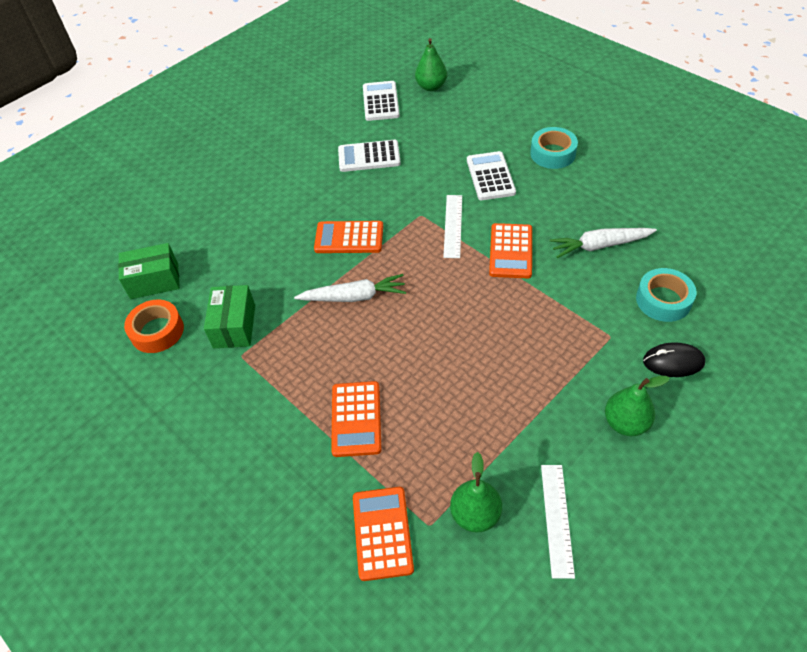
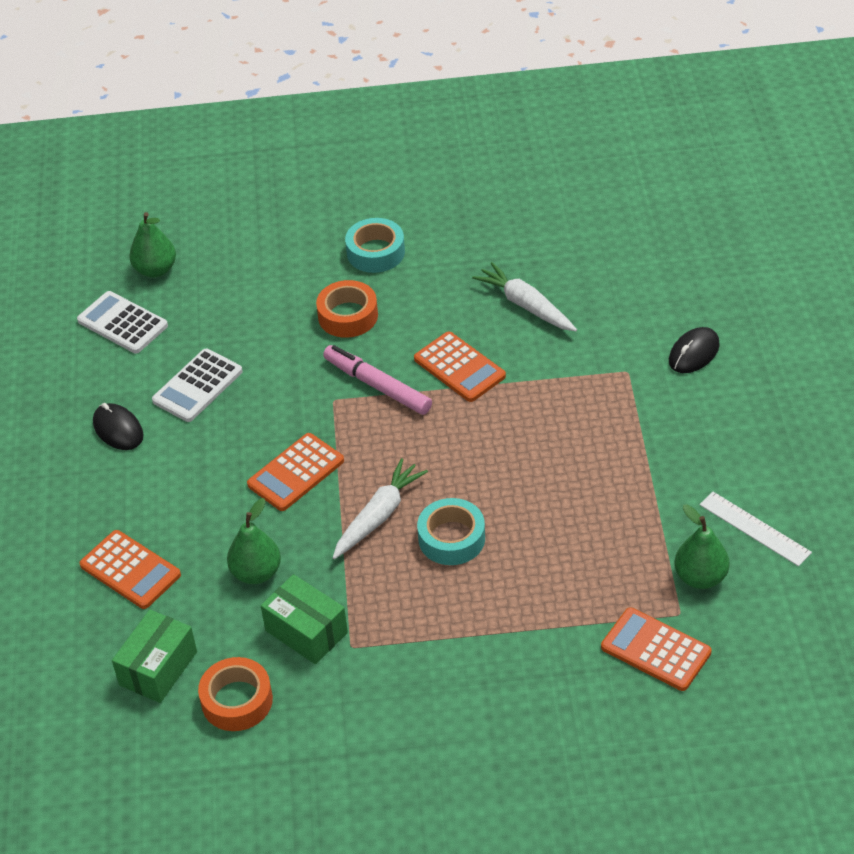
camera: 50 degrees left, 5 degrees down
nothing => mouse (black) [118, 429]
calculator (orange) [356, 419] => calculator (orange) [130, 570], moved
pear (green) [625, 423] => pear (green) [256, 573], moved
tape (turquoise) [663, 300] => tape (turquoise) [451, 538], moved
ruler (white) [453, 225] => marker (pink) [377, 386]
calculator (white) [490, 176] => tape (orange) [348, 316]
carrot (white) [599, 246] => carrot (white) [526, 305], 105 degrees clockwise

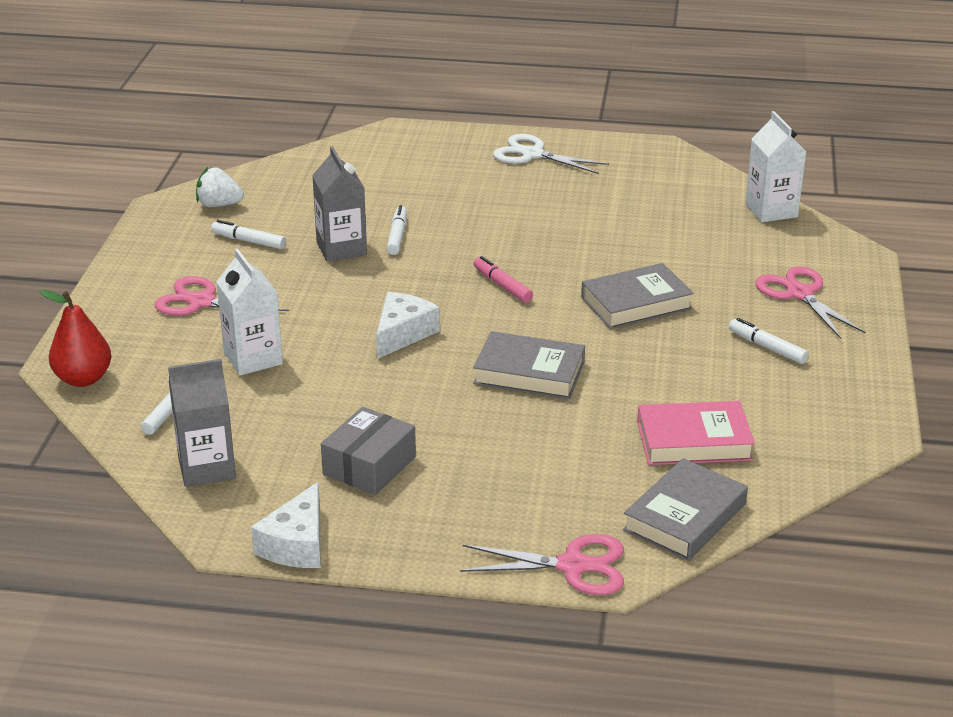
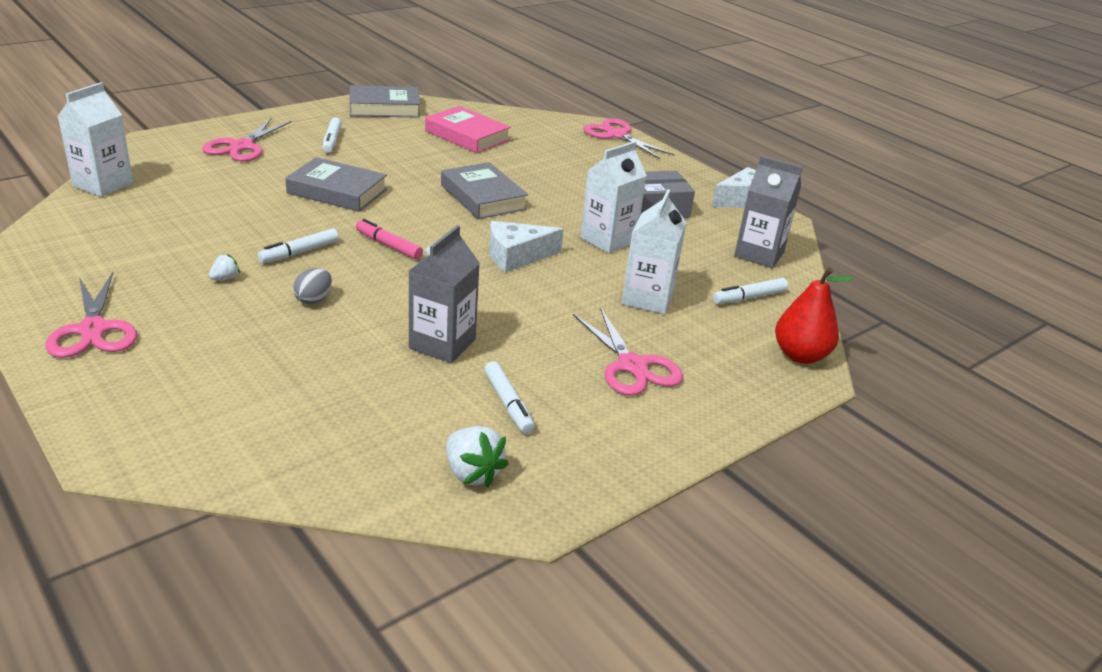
camera: 140 degrees left, 0 degrees up
nothing => strawberry (white) [225, 278]
nothing => egg (grey) [314, 299]
nothing => carton (white) [608, 240]
marker (white) [397, 236] => marker (white) [299, 252], moved
book (grey) [685, 517] => book (grey) [384, 108], moved
scissors (white) [532, 154] => scissors (pink) [93, 330]
marker (pink) [502, 286] => marker (pink) [388, 245], 120 degrees clockwise

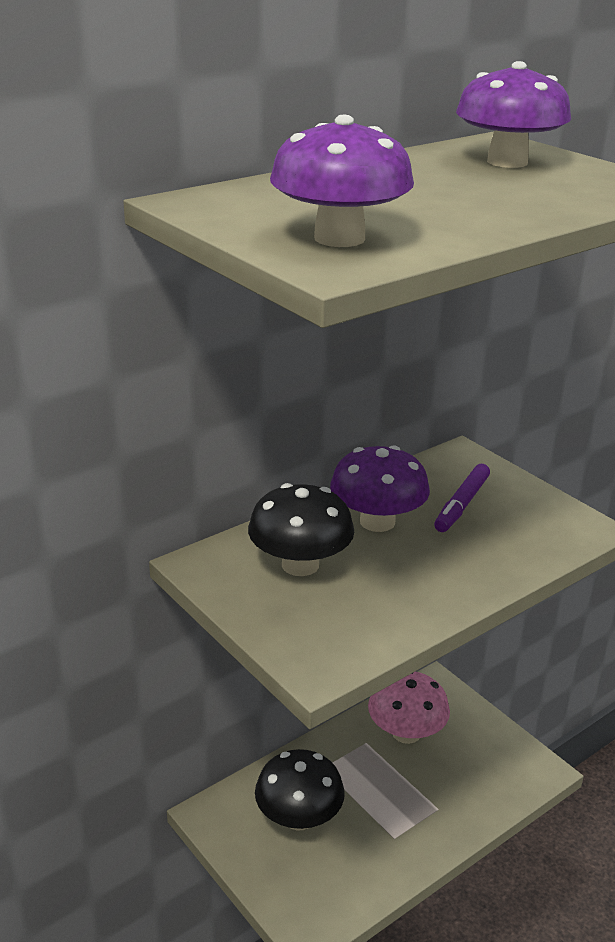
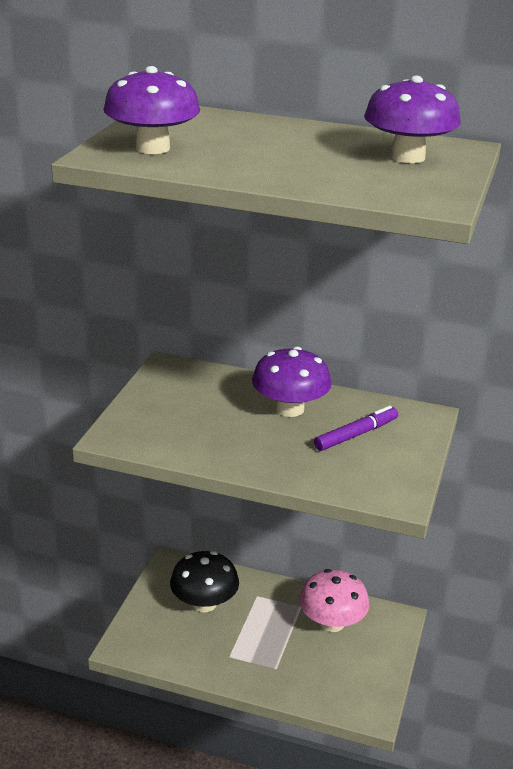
camera: 55 degrees right, 0 degrees up
mushroom (black) [300, 564] => nothing
marker (purple) [461, 504] => marker (purple) [356, 435], 150 degrees clockwise

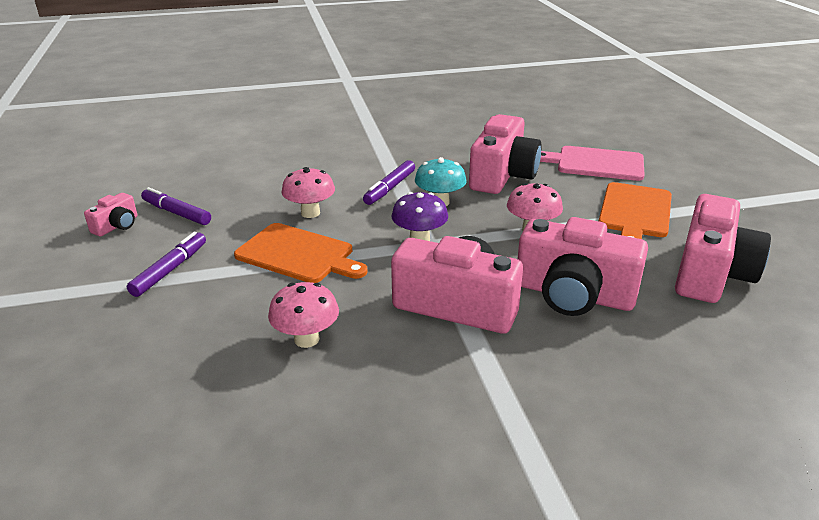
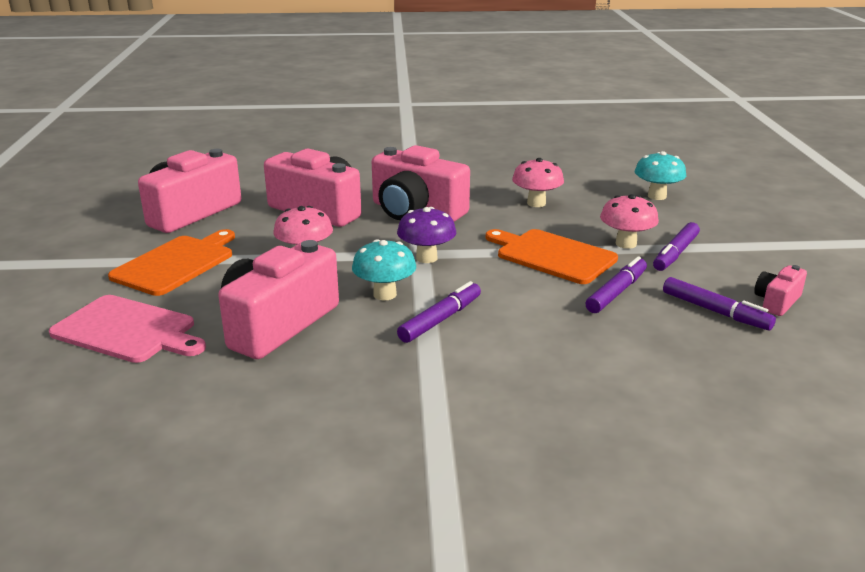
camera: 170 degrees left, 5 degrees down
nothing => marker (purple) [616, 292]
nothing => mushroom (turquoise) [657, 196]
mushroom (pink) [310, 213] => mushroom (pink) [626, 244], moved

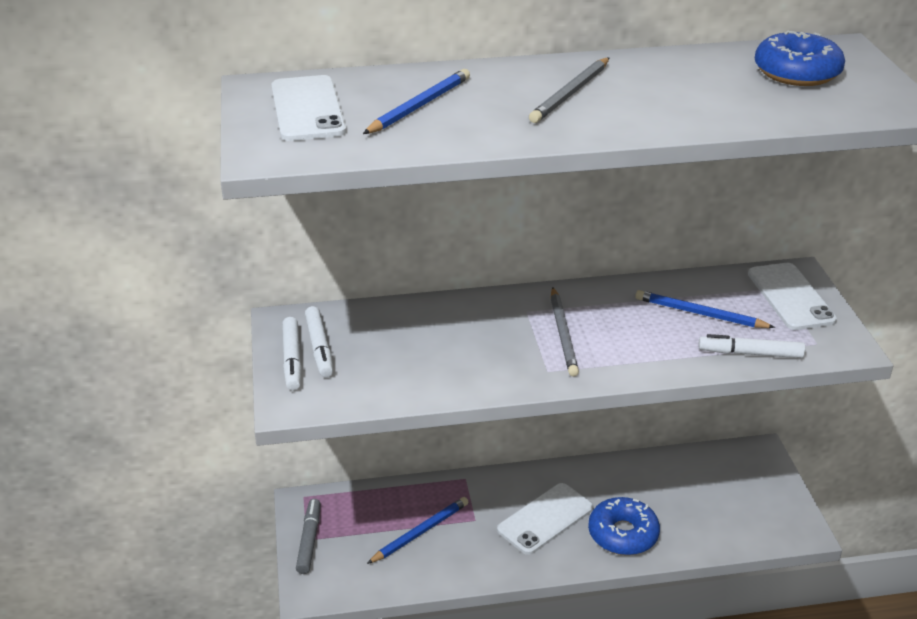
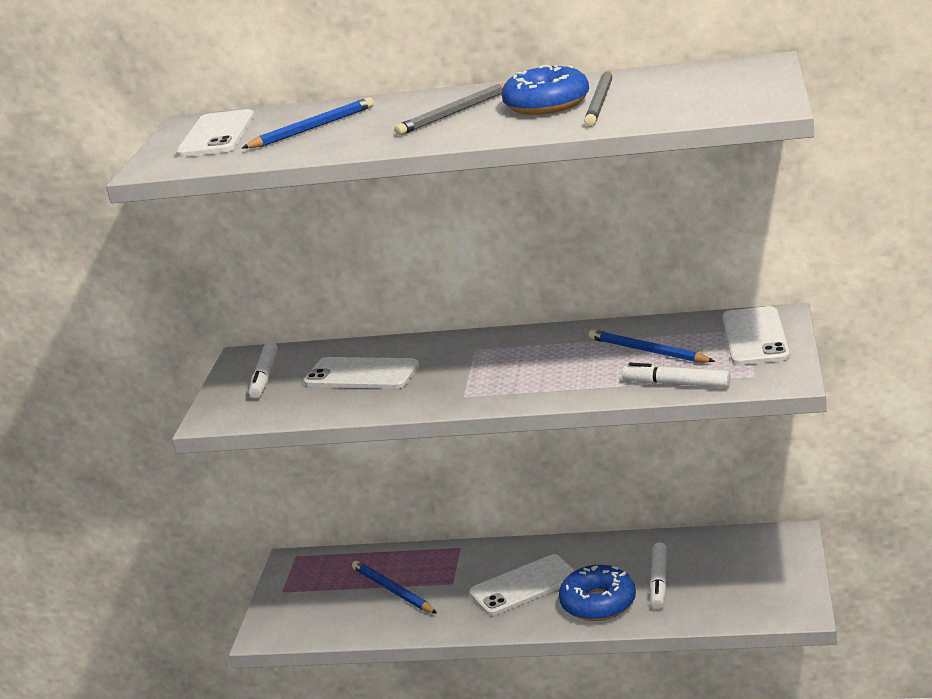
camera: 20 degrees right, 10 degrees down
marker (grey) [309, 541] => nothing
nothing => phone (white) [361, 374]
marker (white) [292, 359] => marker (white) [659, 581], moved
pencil (grey) [563, 334] => pencil (grey) [600, 101], moved
donut (blue) [797, 72] => donut (blue) [546, 104], moved
pencil (blue) [420, 532] => pencil (blue) [393, 591], 105 degrees counterclockwise

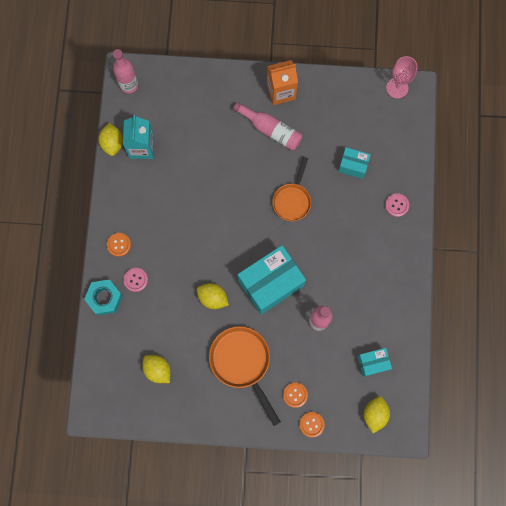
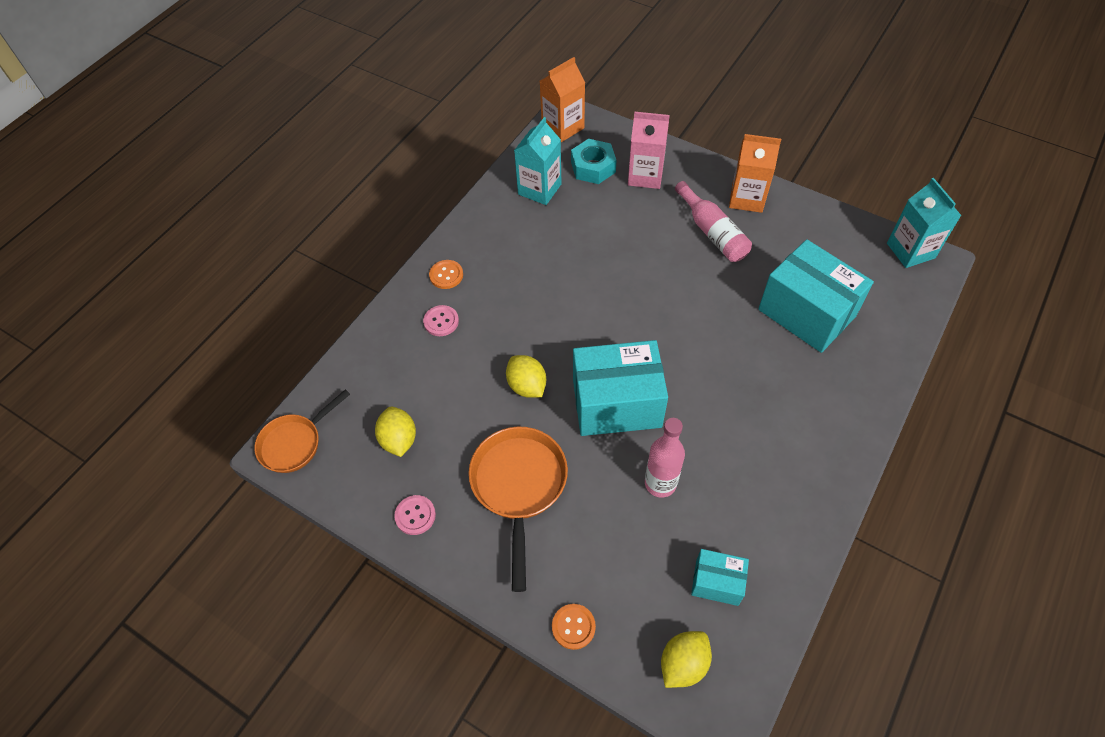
camera: 30 degrees right, 20 degrees down
lemon (yellow) [112, 143] => nothing
button (orange) [295, 395] => nothing
nothing => carton (pink) [645, 175]
nut (turquoise) [104, 298] => nut (turquoise) [593, 167], moved
pan (orange) [292, 200] => pan (orange) [295, 443], moved
button (pink) [396, 205] => button (pink) [415, 515], moved
bottle (pink) [129, 85] => carton (orange) [563, 127]
goblet (pink) [397, 88] => carton (turquoise) [910, 250]
box (turquoise) [353, 166] => box (turquoise) [806, 313], x1.97

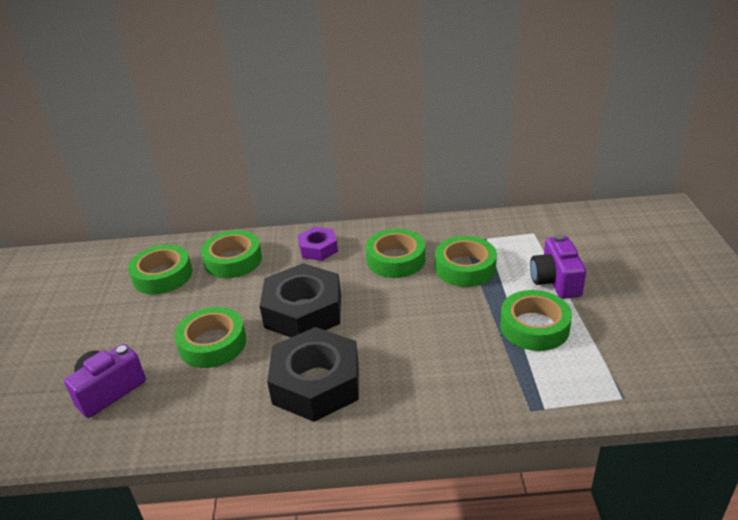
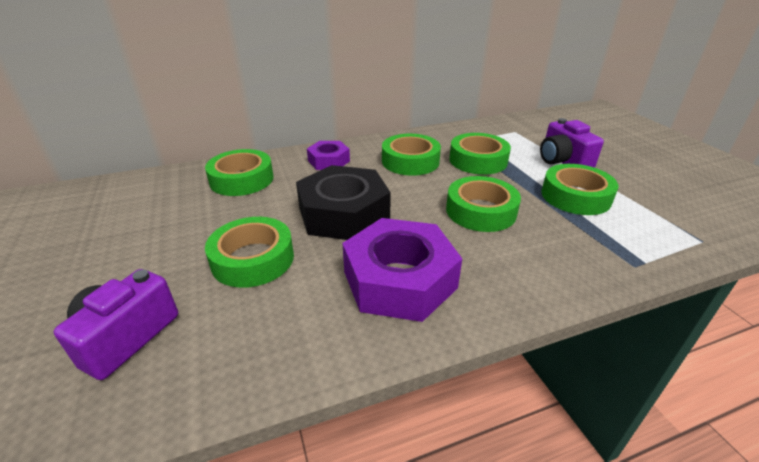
camera: 20 degrees left, 0 degrees up
tape (green) [162, 275] => tape (green) [481, 211], moved
nut (black) [316, 383] => nut (purple) [399, 280]

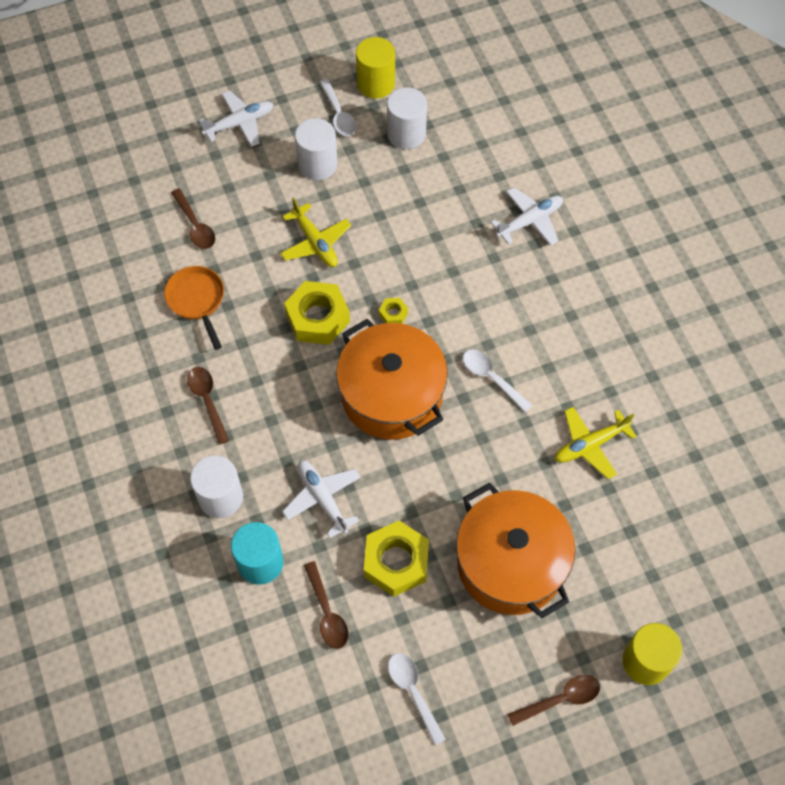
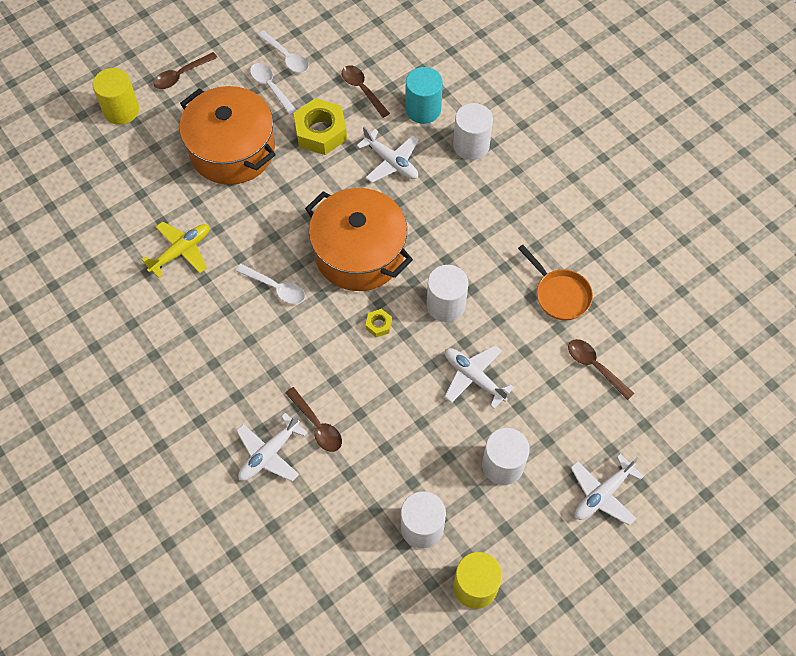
camera: 165 degrees right, 0 degrees up
spoon (brown) [207, 401] => spoon (brown) [317, 425], moved
spoon (white) [338, 114] => spoon (white) [271, 87], moved
nut (yellow) [318, 318] => cylinder (white) [446, 305]
plane (yellow) [315, 243] => plane (white) [474, 377]

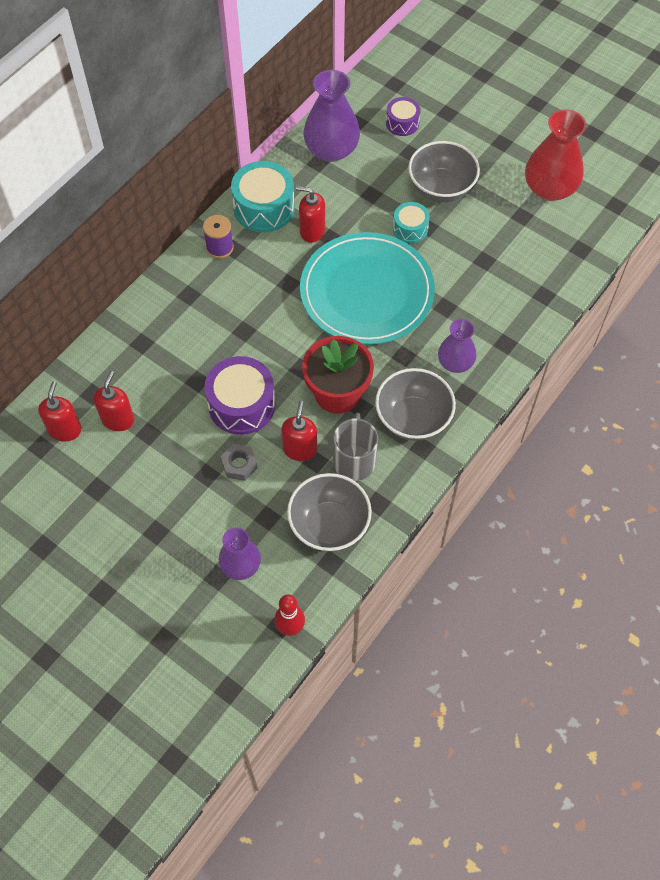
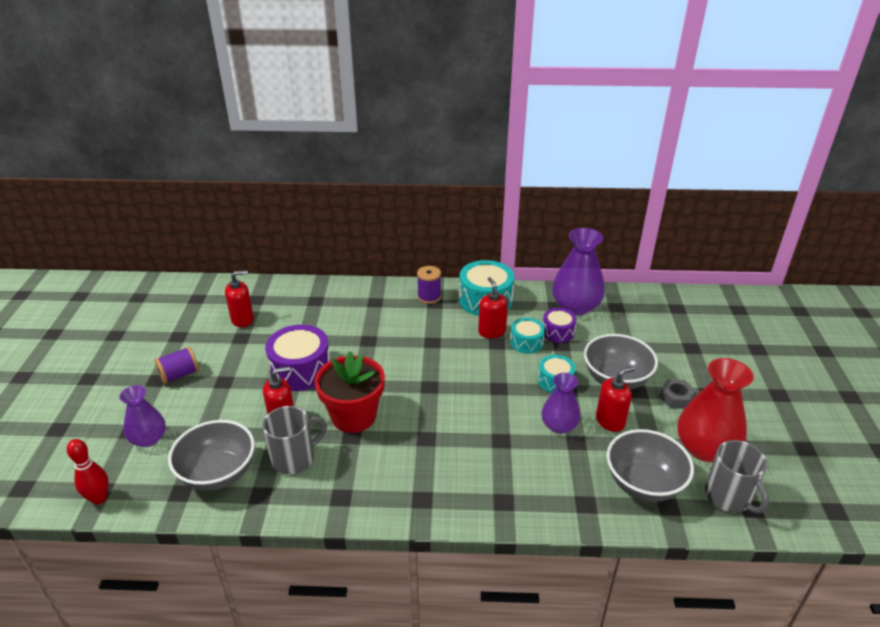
camera: 55 degrees right, 25 degrees down
plate (turquoise) [366, 292] => nothing
nothing => spool (purple) [179, 375]
nothing => drum (turquoise) [526, 342]
nothing => mug (grey) [728, 497]
soap dispenser (red) [65, 430] => soap dispenser (red) [610, 421], moved
nut (grey) [239, 465] => nut (grey) [676, 398], moved
bowl (grey) [413, 418] => bowl (grey) [643, 484], moved
drum (purple) [402, 123] => drum (purple) [558, 332], moved
vase (purple) [455, 362] => vase (purple) [559, 425], moved

